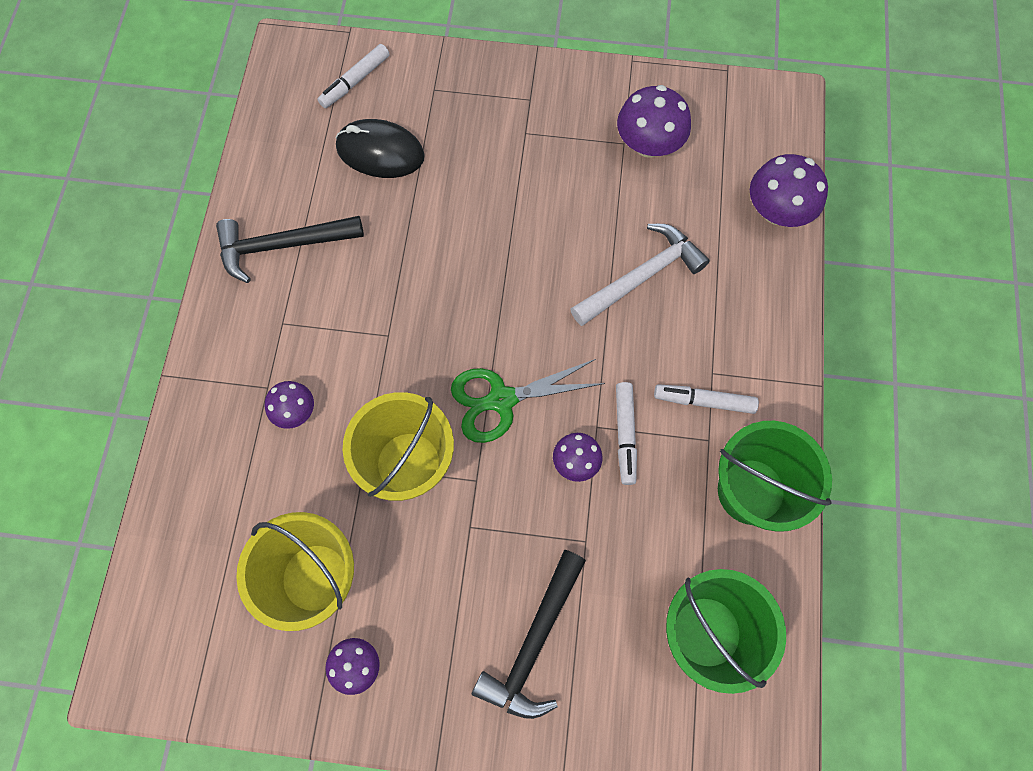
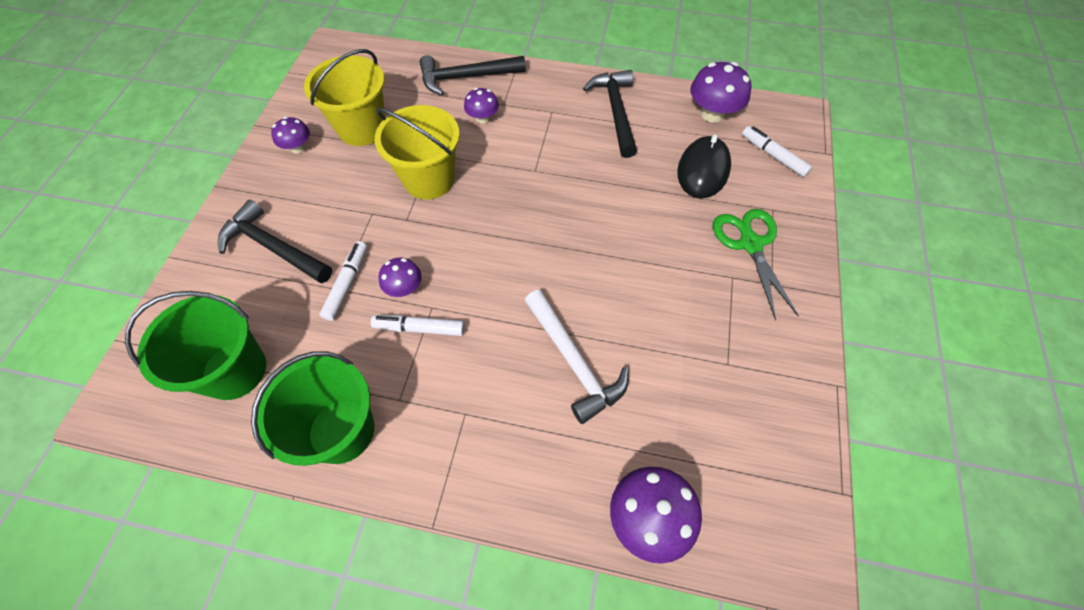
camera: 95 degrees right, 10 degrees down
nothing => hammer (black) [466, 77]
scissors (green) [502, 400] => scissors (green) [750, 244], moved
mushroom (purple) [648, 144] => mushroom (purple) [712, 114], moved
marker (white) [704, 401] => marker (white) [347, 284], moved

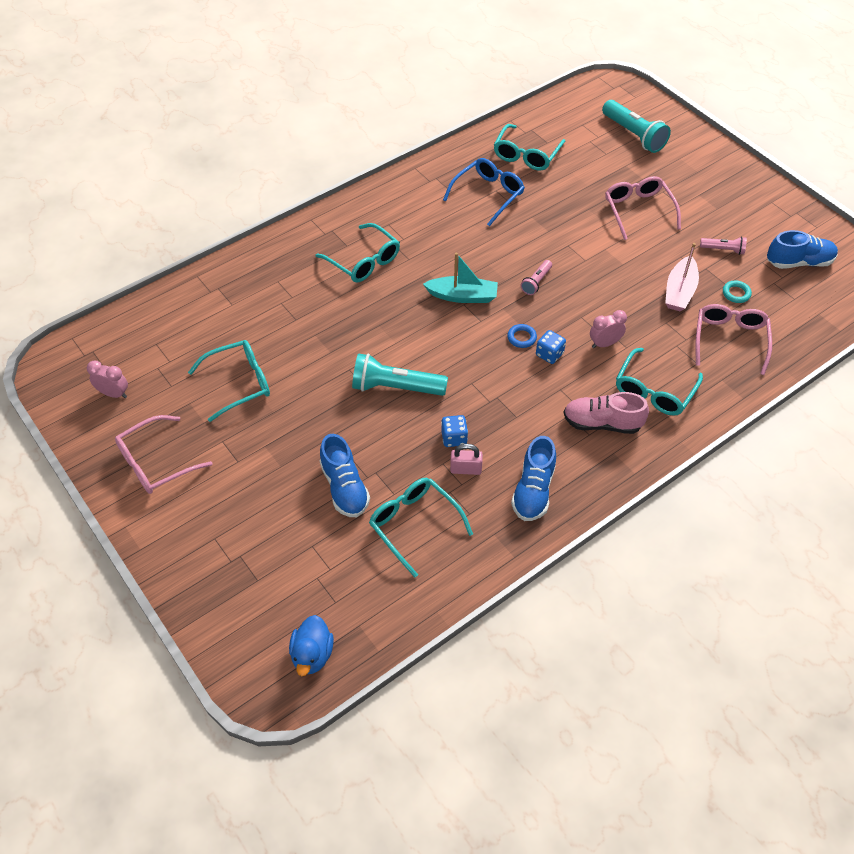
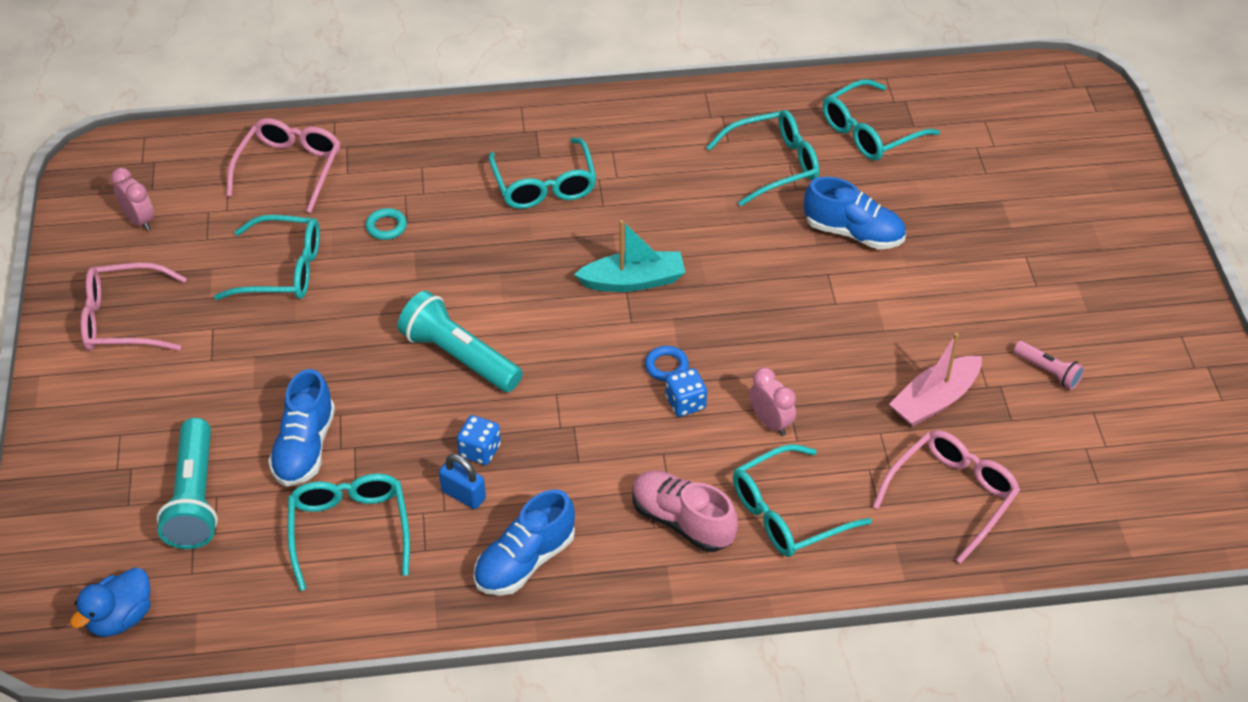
camera: 30 degrees right, 5 degrees down
flashlight (pink) [536, 282] => nothing
flashlight (turquoise) [633, 135] => flashlight (turquoise) [195, 498], moved
glasses (pink) [638, 210] => glasses (pink) [290, 168], moved
ring (turquoise) [736, 293] => ring (turquoise) [386, 227], moved
shoe (blue) [799, 262] => shoe (blue) [853, 233], moved
glasses (blue) [488, 195] => glasses (turquoise) [774, 164]
padlock (pink) [465, 469] => padlock (blue) [463, 495]
boat (turquoise) [463, 296] => boat (turquoise) [633, 281], 45 degrees counterclockwise
clock (pink) [604, 344] => clock (pink) [770, 422], 45 degrees clockwise

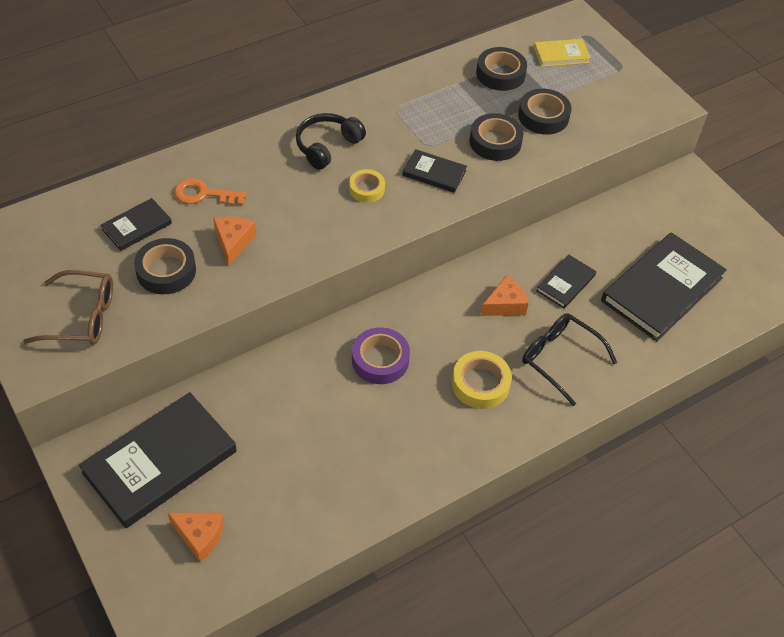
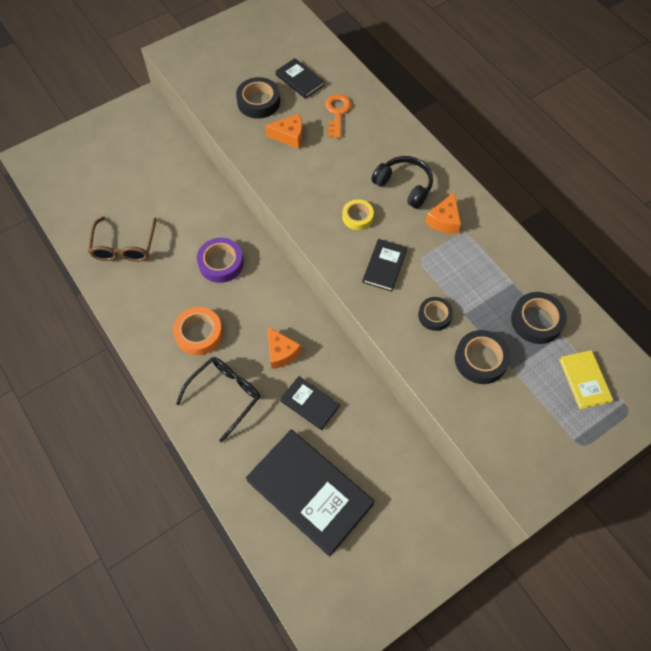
camera: 90 degrees right, 10 degrees up
book (black) [160, 462] => nothing
glasses (brown) [82, 317] => glasses (brown) [124, 246], moved
cheese (orange) [200, 536] => cheese (orange) [444, 220], moved
tape (yellow) [480, 384] => tape (orange) [199, 333]
tape (black) [495, 142] => tape (black) [434, 315], x0.66

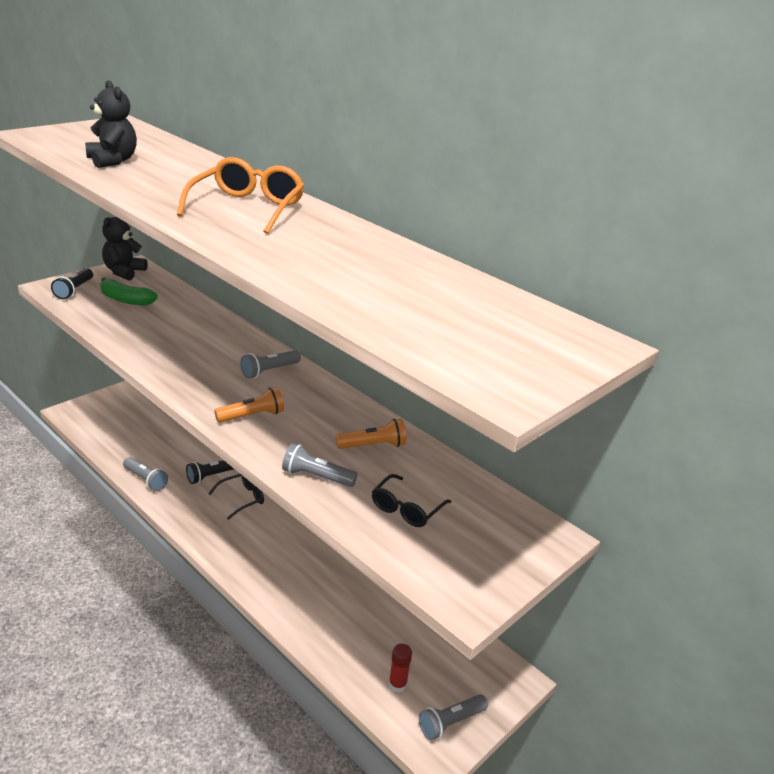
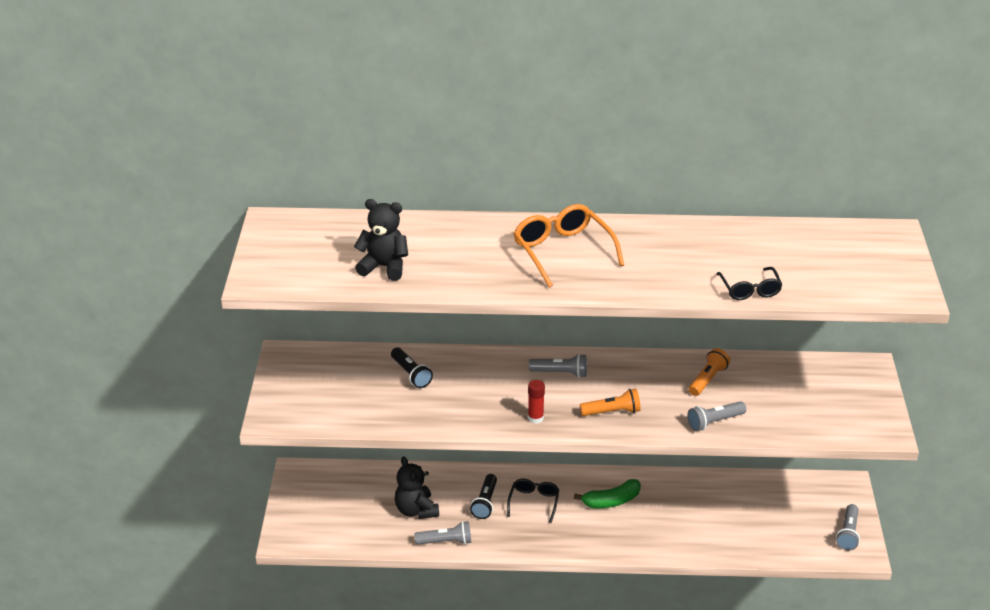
camera: 40 degrees left, 5 degrees up
flashlight (black) [74, 290] => flashlight (black) [411, 374], moved
banana (green) [125, 300] => banana (green) [611, 501], moved
teddy bear (black) [124, 272] => teddy bear (black) [416, 510], moved
glasses (black) [406, 509] => glasses (black) [750, 290], moved
glue stick (red) [397, 684] => glue stick (red) [535, 418], moved
flashlight (orange) [252, 416] => flashlight (orange) [612, 412], 60 degrees clockwise
flashlight (grey) [269, 371] => flashlight (grey) [560, 373], 90 degrees counterclockwise

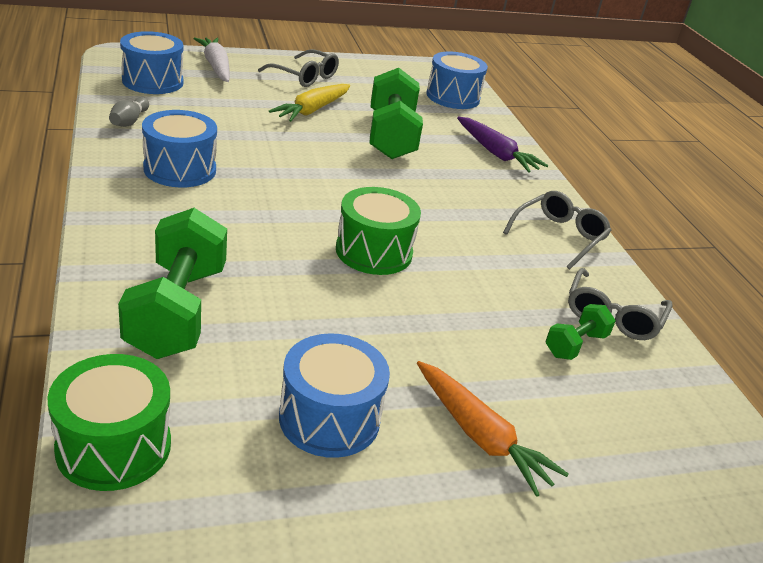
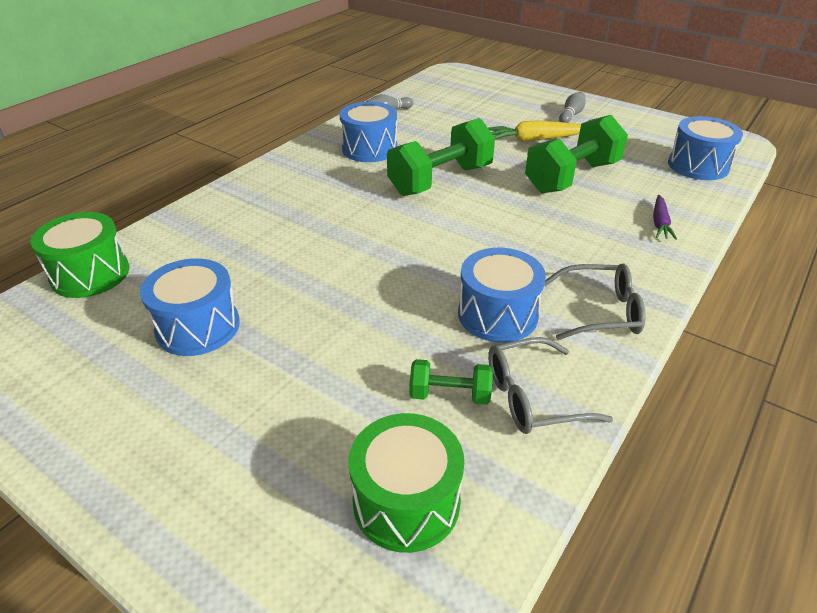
camera: 55 degrees right, 5 degrees up
carrot (white) [216, 66] => nothing
carrot (orange) [480, 436] => nothing
dumbbell (green) [177, 311] => dumbbell (green) [440, 180], moved
drum (blue) [152, 81] => drum (blue) [497, 314], moved
drum (green) [374, 252] => drum (green) [406, 502], moved
glasses (grey) [305, 76] => bowling pin (grey) [571, 115]
carrot (purple) [496, 153] => carrot (purple) [660, 223], x0.63

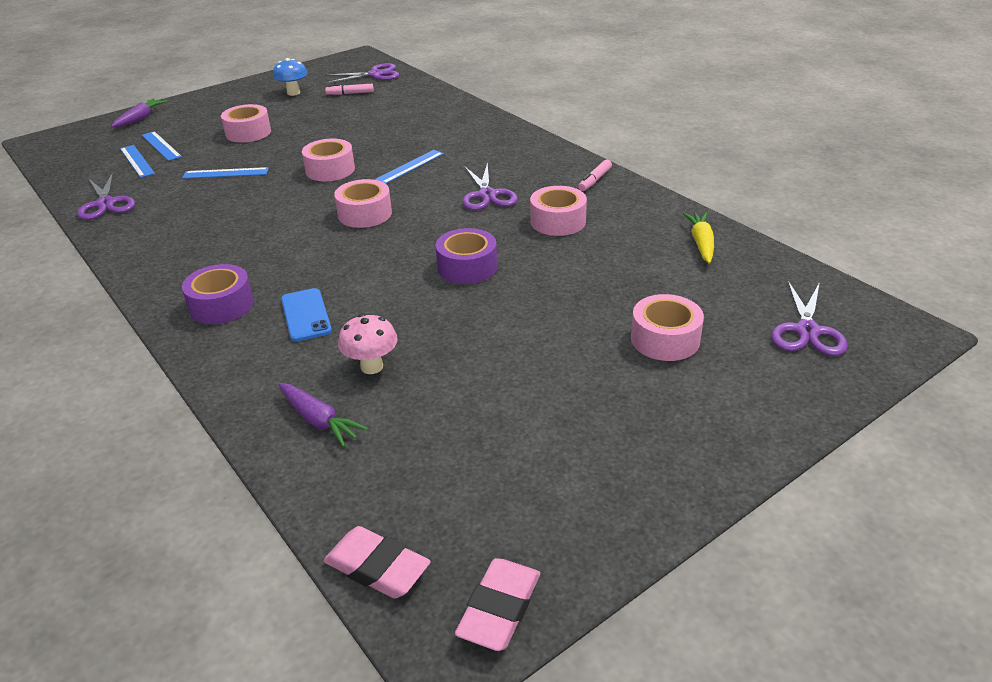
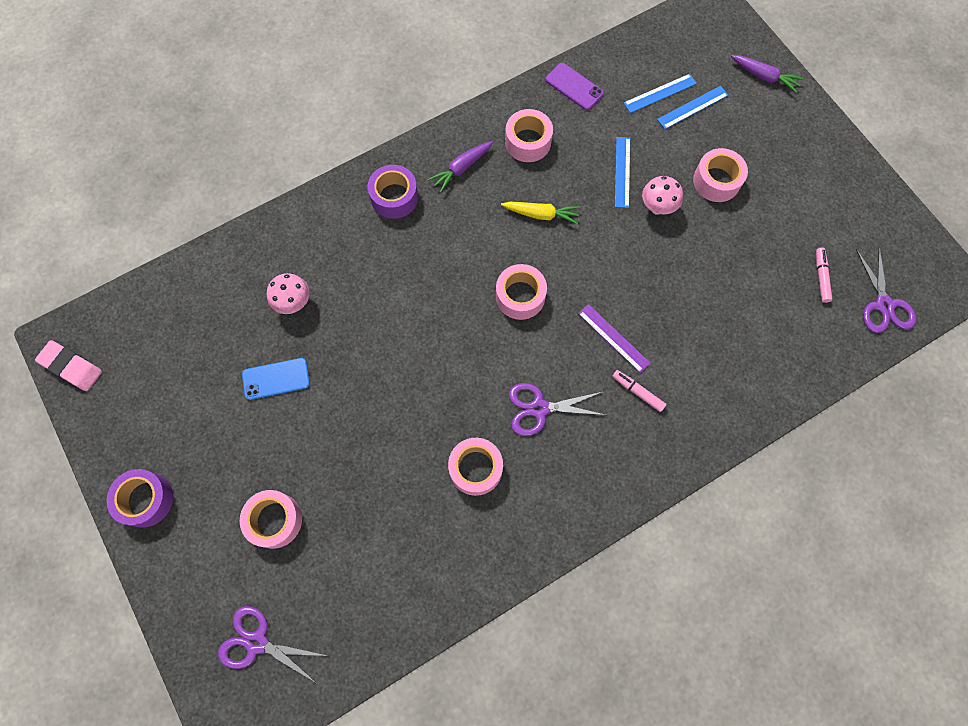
camera: 95 degrees right, 35 degrees up
mushroom (blue) [293, 93] => nothing
eraser (pink) [377, 567] => nothing
nothing => mushroom (pink) [657, 207]
carrot (purple) [319, 421] => carrot (purple) [461, 168], moved
phone (blue) [306, 315] => phone (blue) [276, 379], moved
tape (pink) [330, 170] => tape (pink) [528, 142], moved
tape (purple) [467, 267] => tape (purple) [146, 499], moved
marker (pink) [595, 180] => marker (pink) [638, 392], moved
carrot (yellow) [701, 243] => carrot (yellow) [541, 214], moved
scissors (purple) [106, 204] => phone (purple) [574, 87]
ruler (blue) [410, 167] => ruler (purple) [613, 338]

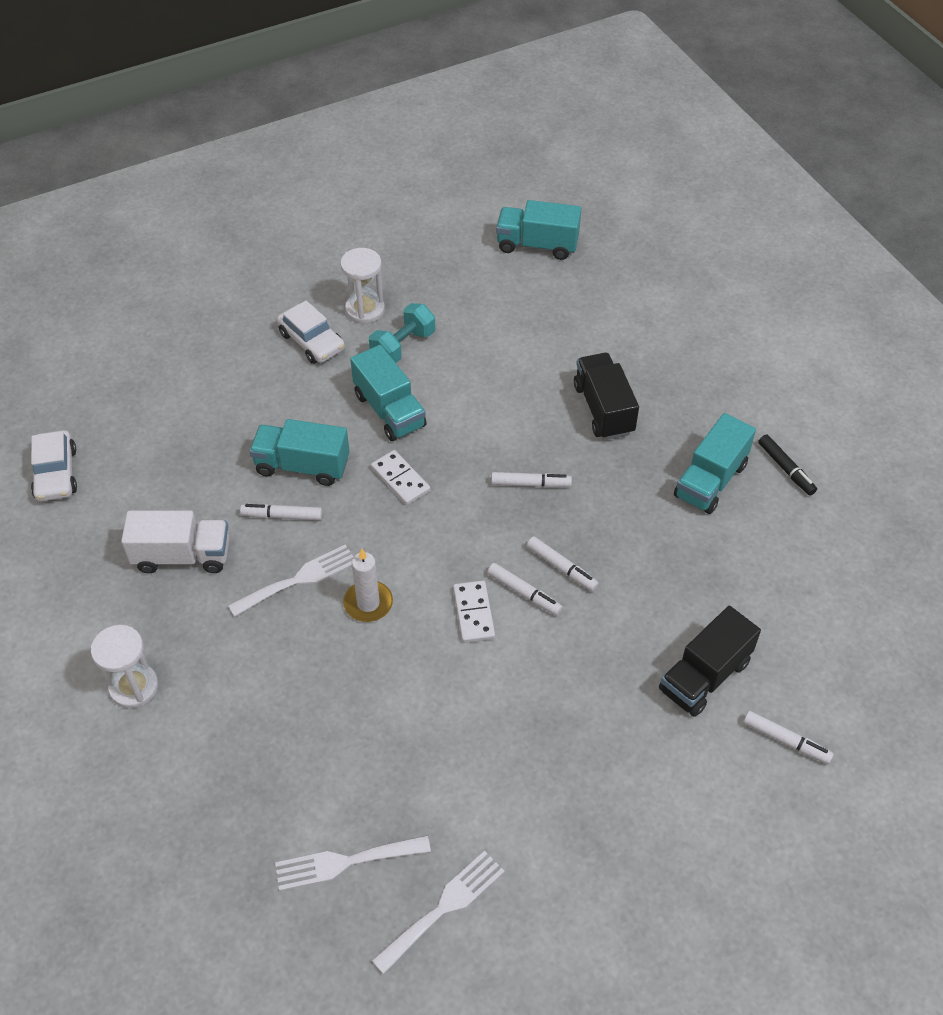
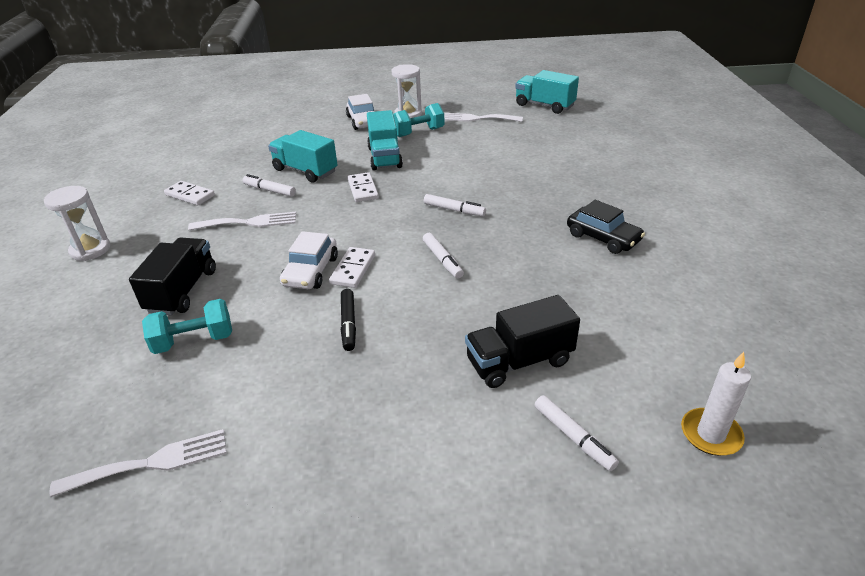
camera: 25 degrees right, 15 degrees down
marker (white) [524, 593] => nothing
nothing => dumbbell (turquoise) [194, 341]
car (white) [56, 473] => car (white) [311, 271], moved
fork (white) [345, 862] => fork (white) [477, 118], moved
candle (white) [368, 603] => candle (white) [710, 434], moved
truck (black) [603, 409] => truck (black) [182, 291], moved
marker (black) [786, 469] => marker (black) [348, 324], moved
truck (white) [182, 556] => domino (white) [190, 195]
truck (turquoise) [710, 480] => car (black) [603, 238]

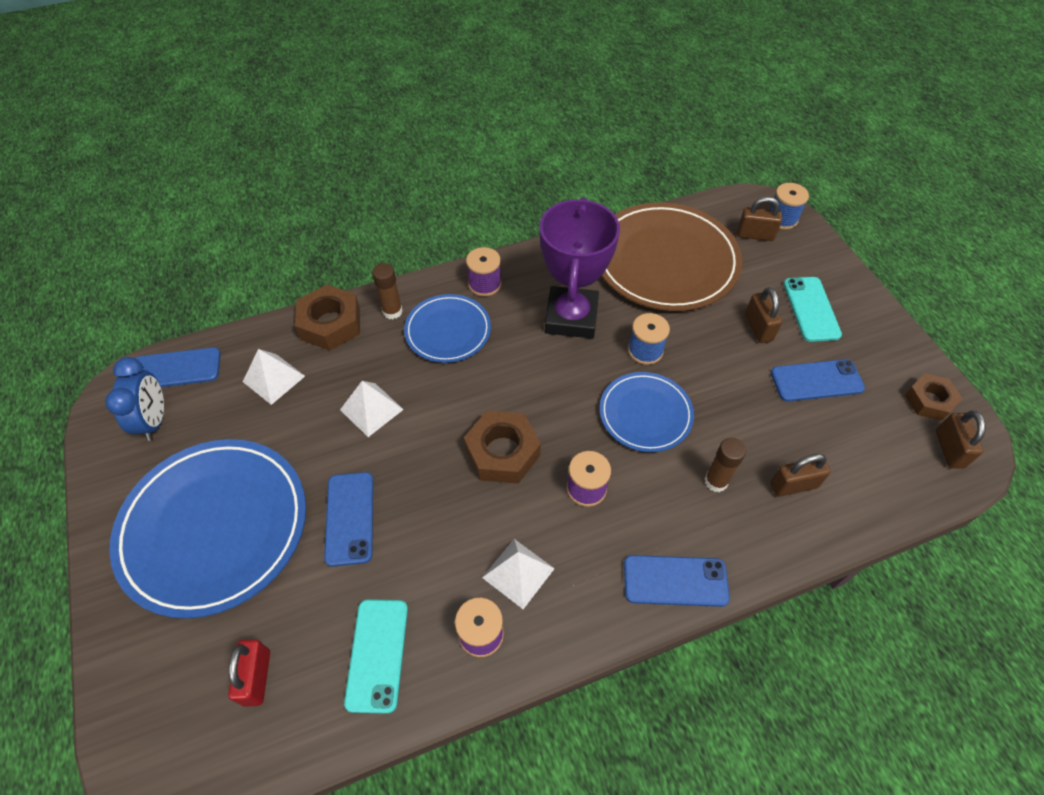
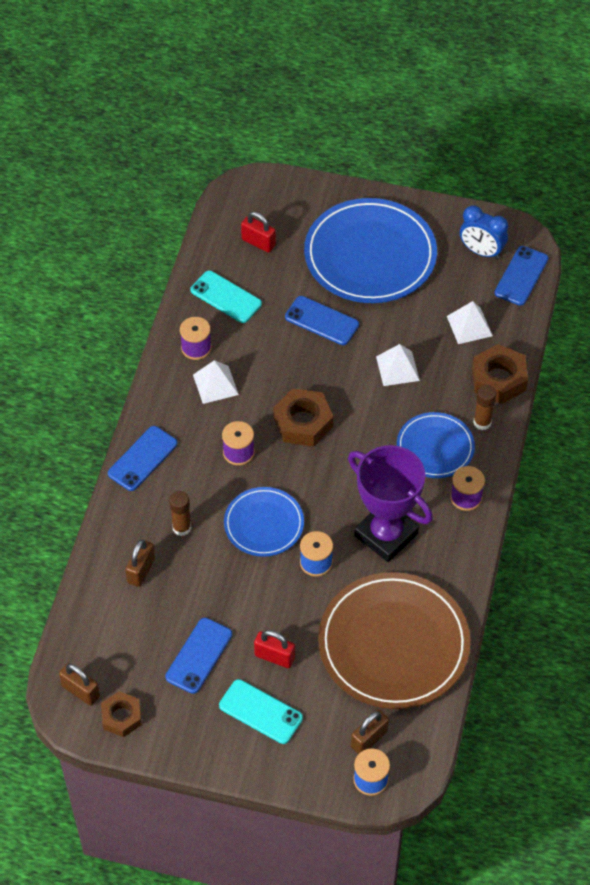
camera: 125 degrees right, 0 degrees up
padlock (brown) [758, 328] => padlock (red) [274, 656]

